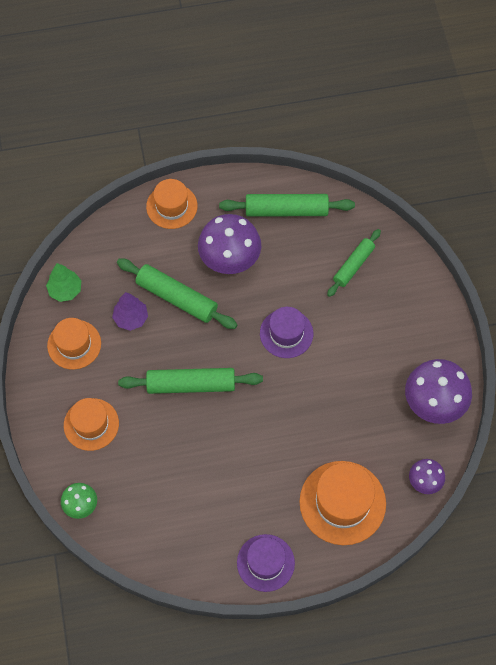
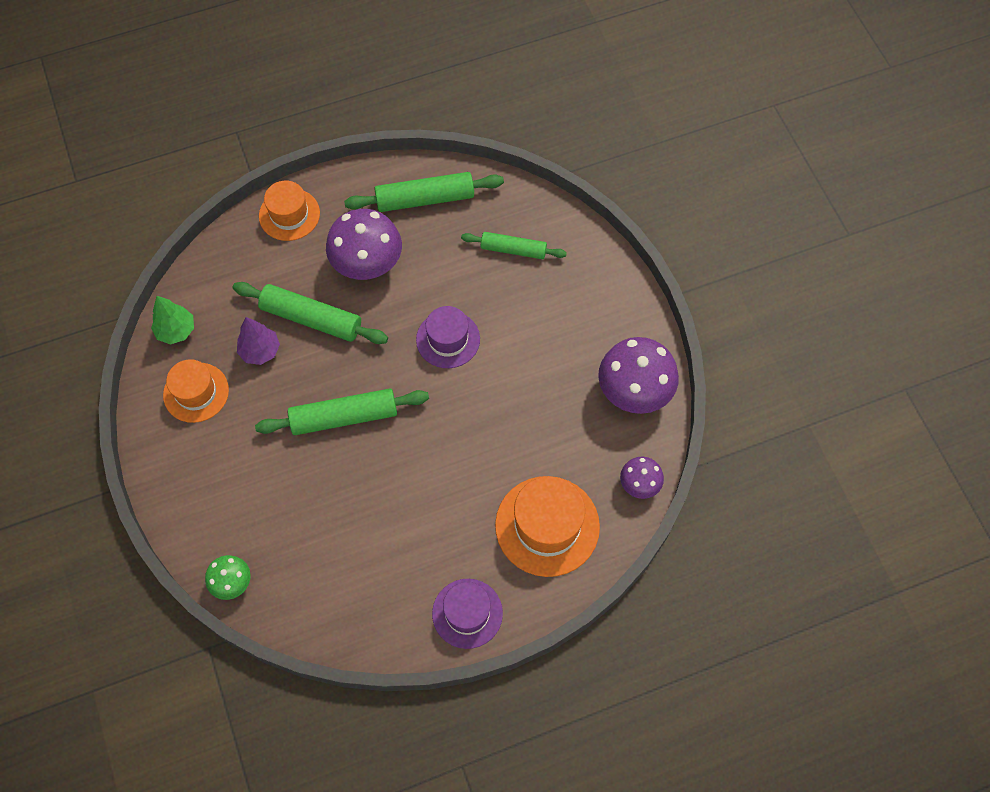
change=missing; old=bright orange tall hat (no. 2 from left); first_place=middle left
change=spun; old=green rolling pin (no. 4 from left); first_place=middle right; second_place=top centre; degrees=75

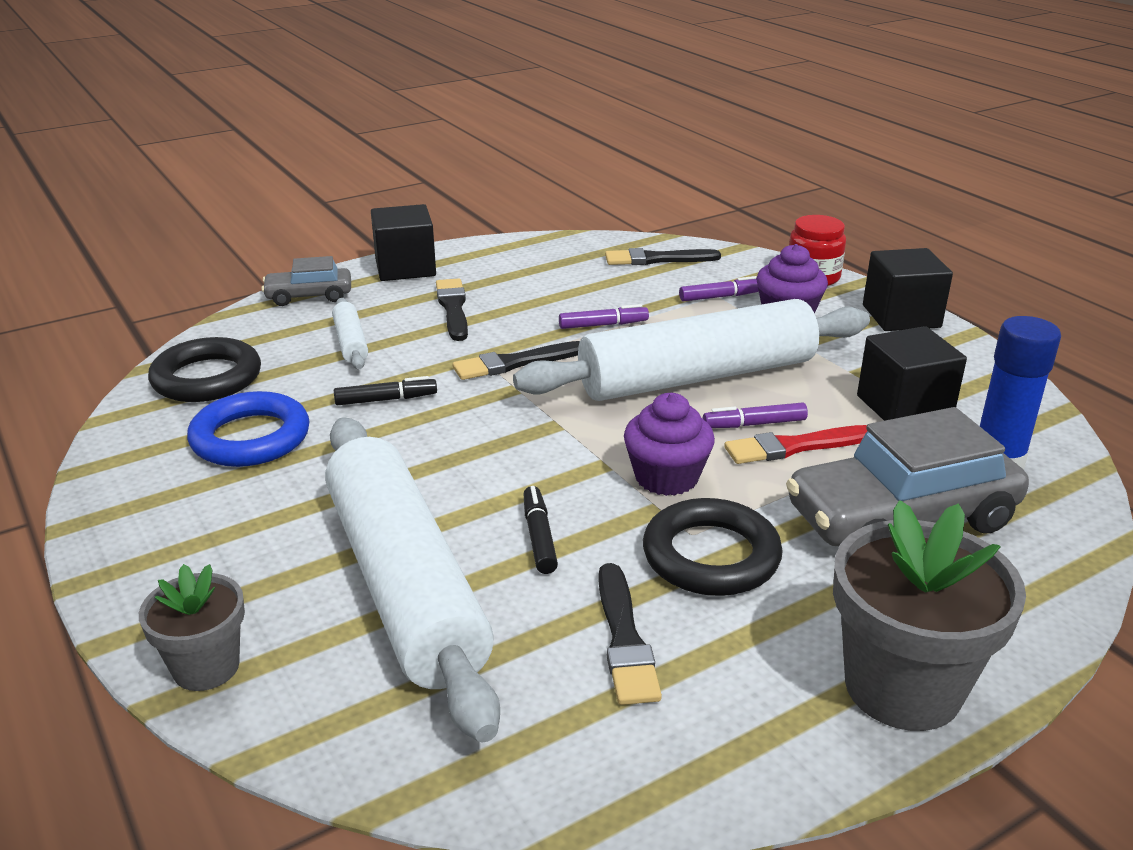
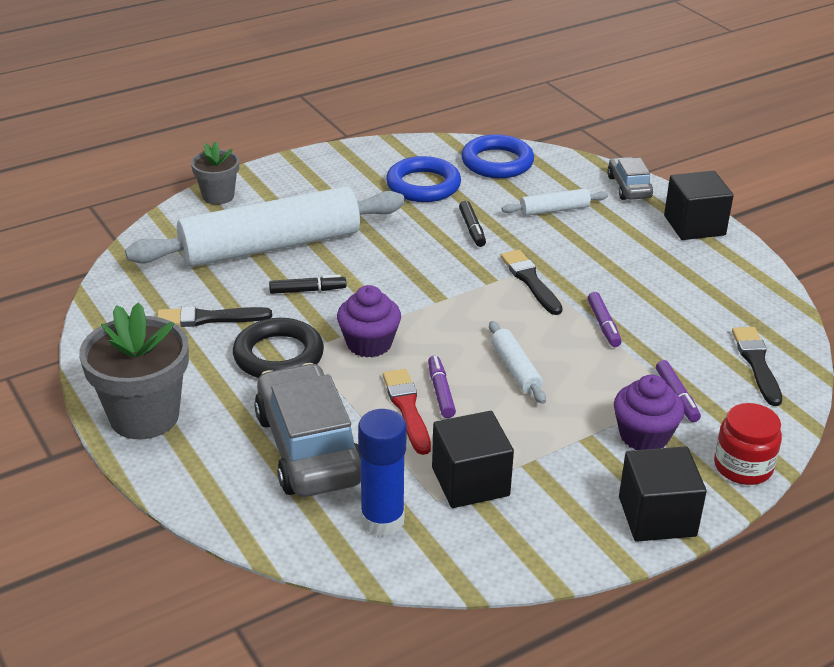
change=colour; old=jet-black torus (no. 1 from left); new=royal blue torus (no. 2 from left); first_place=middle left; second_place=top centre
change=missing; old=jet-black paintbrush (no. 1 from left); first_place=centre
change=size; old=snow-white rolling pin (no. 3 from left in the first image); first_place=centre; second_place=centre; factor=0.41

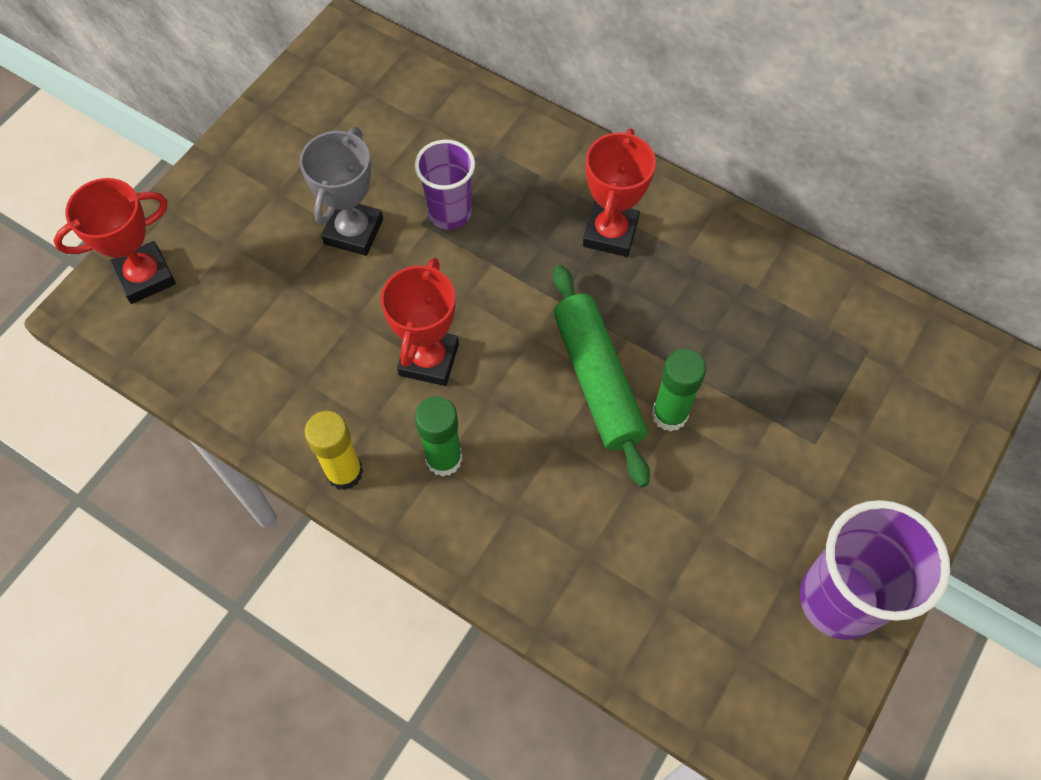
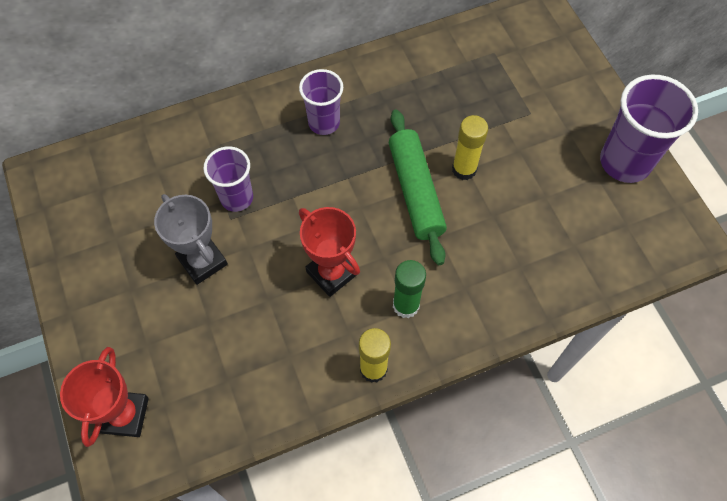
change=spun; old=green rolling pin; first_place=centre; second_place=centre; degrees=60
change=exchanged; old=red award cup (no. 3 from left); new=violet tumbler (no. 2 from left); first_place=top centre; second_place=top centre
change=colour; old=green glue (no. 2 from left); new=golden glue (no. 2 from left); first_place=centre; second_place=top centre

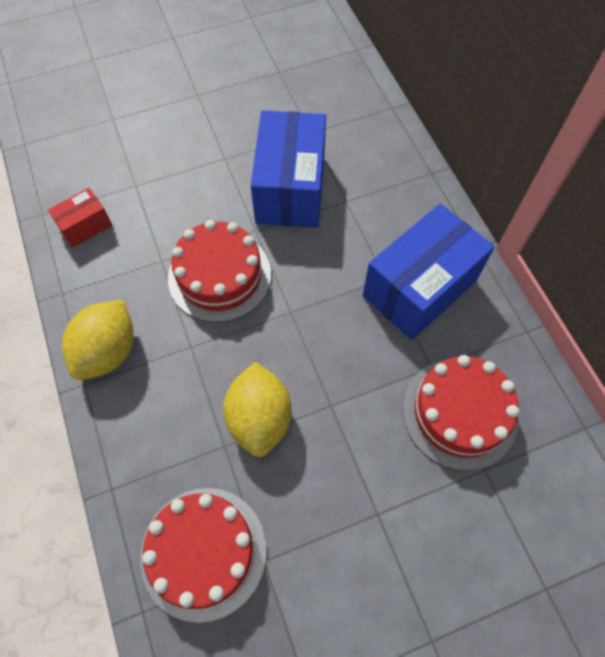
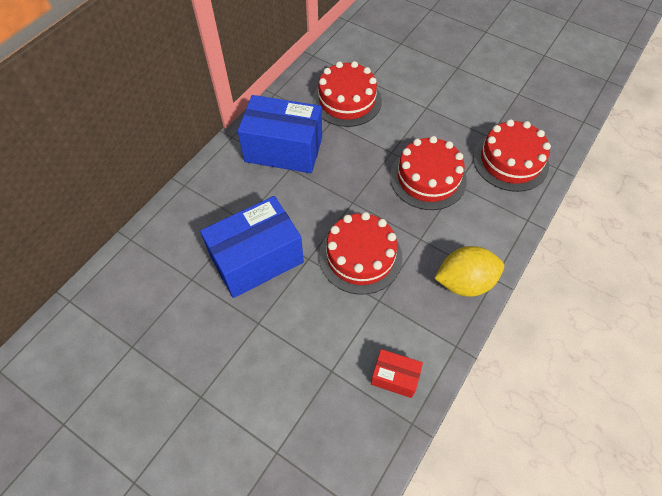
change=exchanged; old=golden lemon (no. 2 from left); new=red cake (no. 3 from left); first_place=centre; second_place=centre

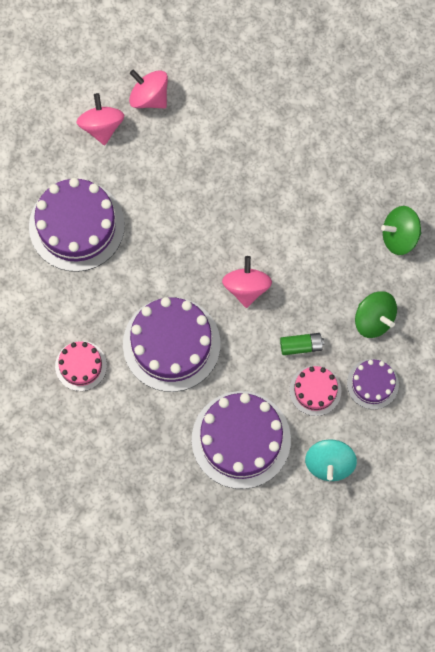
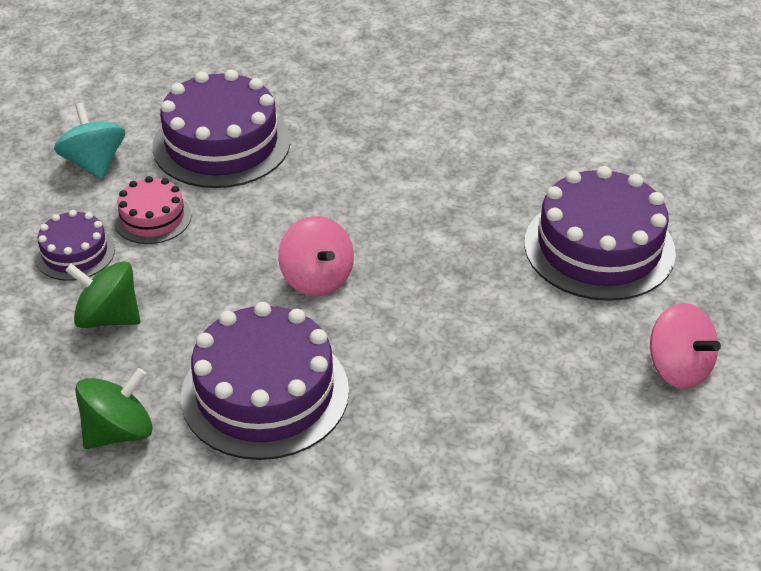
change=missing; old=rosy cake (no. 1 from left); first_place=middle left
change=relocated; old=violet cake (no. 2 from left in the first image); new=violet cake (no. 3 from left); first_place=centre; second_place=bottom centre
change=missing; old=rosy spinning top (no. 2 from left); first_place=top centre
change=missing; old=green battery; first_place=middle right

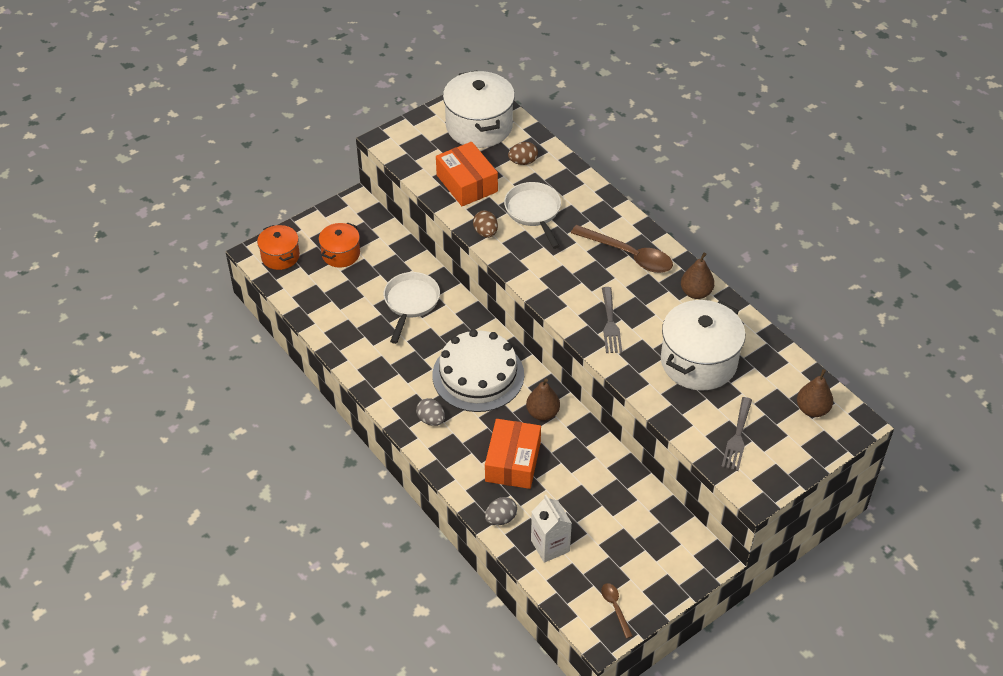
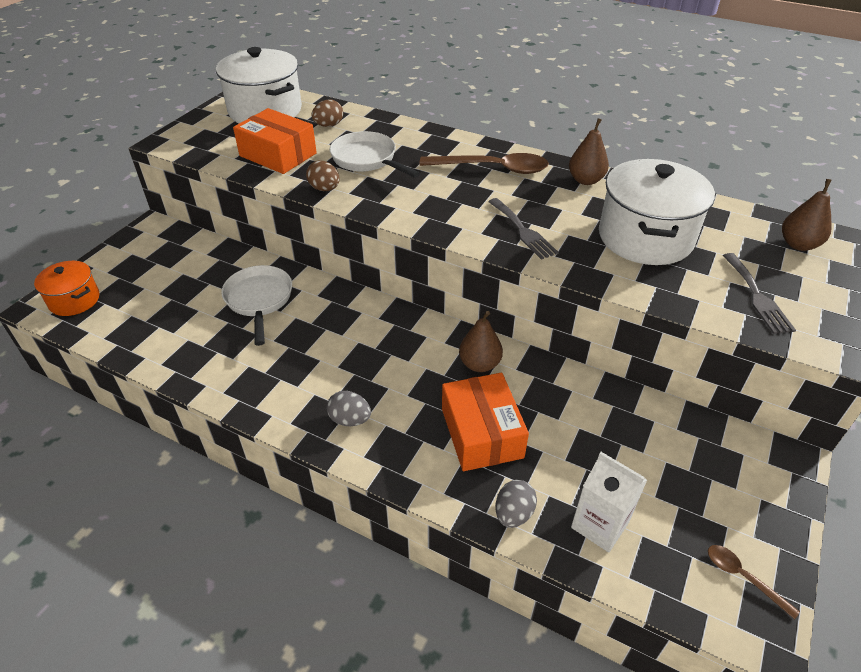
change=missing; old=bright orange stockpot (no. 2 from left); first_place=centre
change=missing; old=snow-white cake; first_place=centre

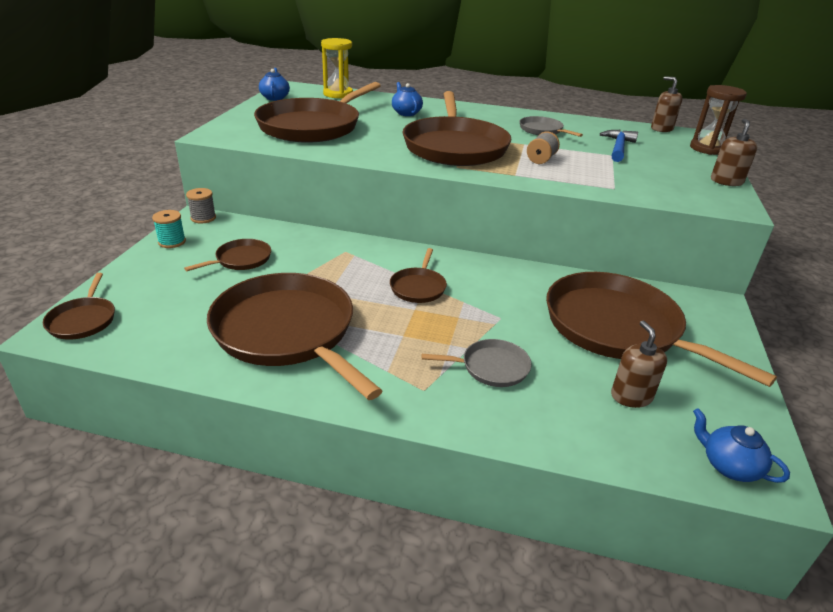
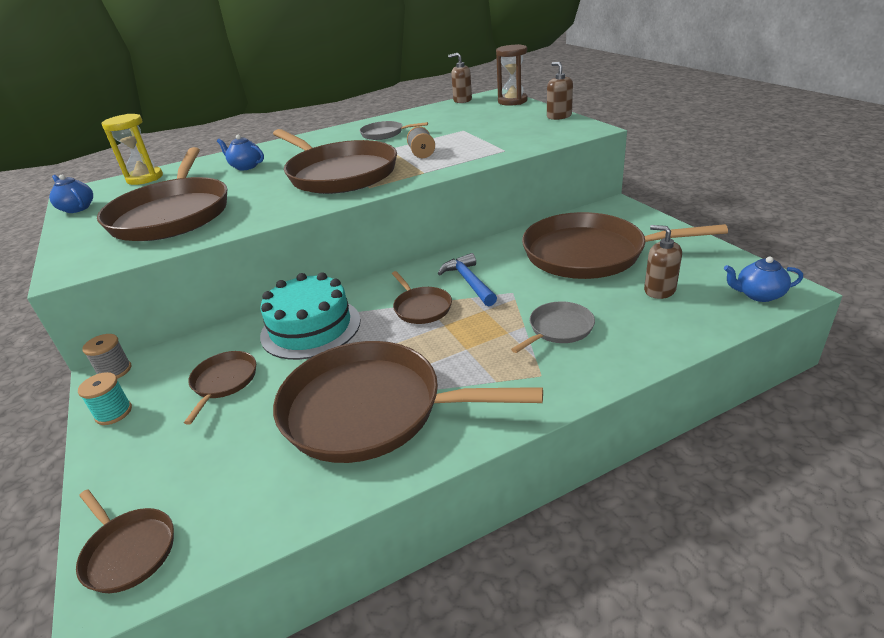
change=relocated; old=royal blue hammer; first_place=top right; second_place=centre
change=appeared; new=aqua cake; second_place=centre

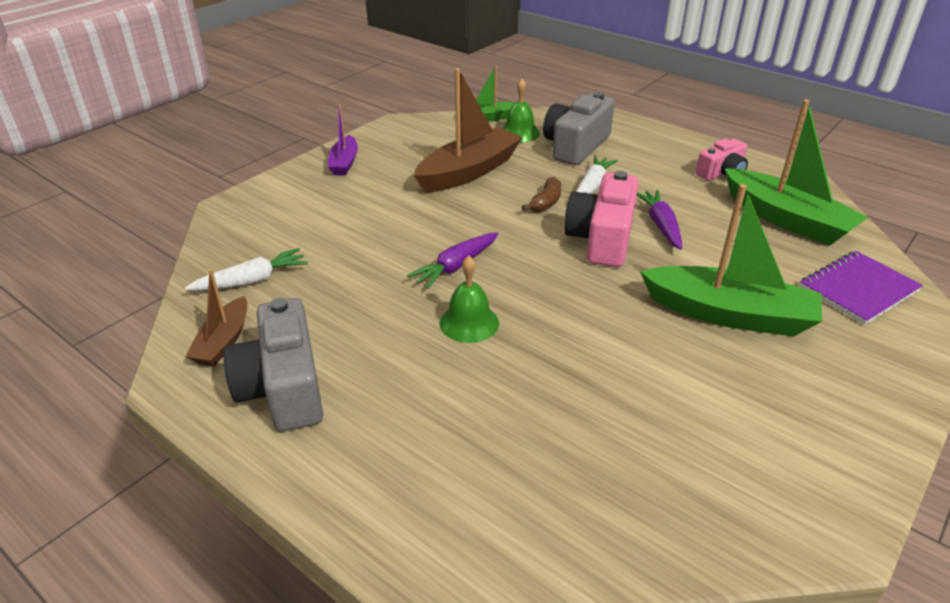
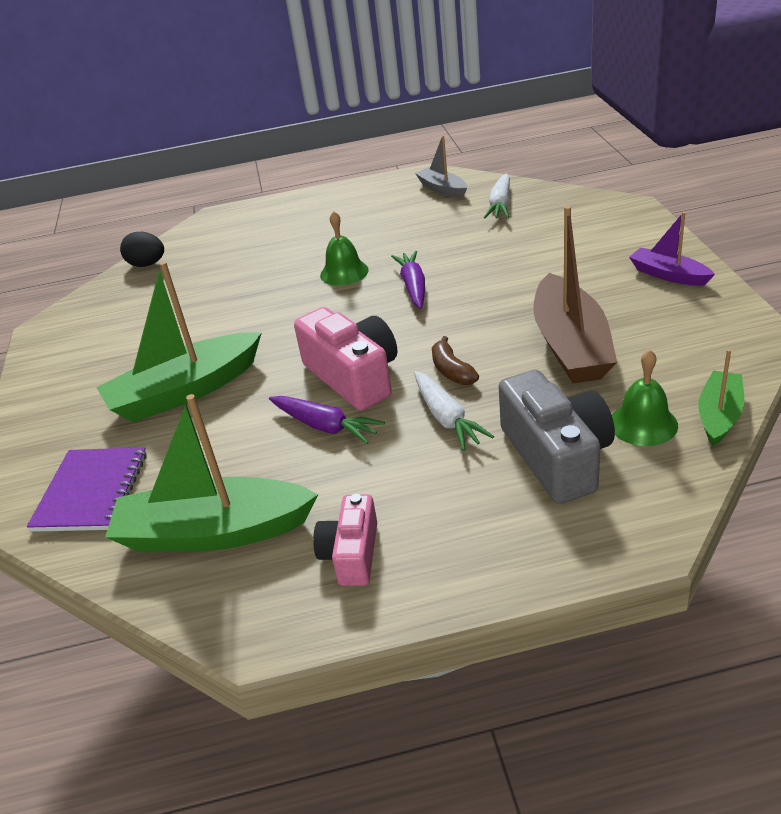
change=colour; old=dark brown sailboat (no. 1 from left); new=gray sailboat; first_place=middle left; second_place=top centre
change=missing; old=gray camera (no. 1 from left); first_place=middle left
change=appeared; new=jet-black toy egg; second_place=top left

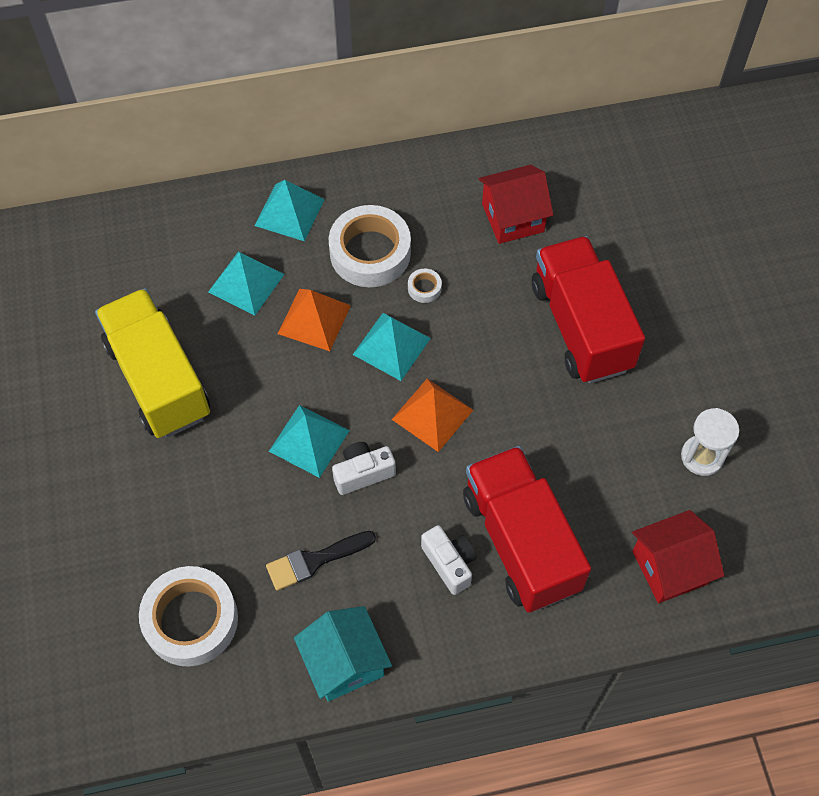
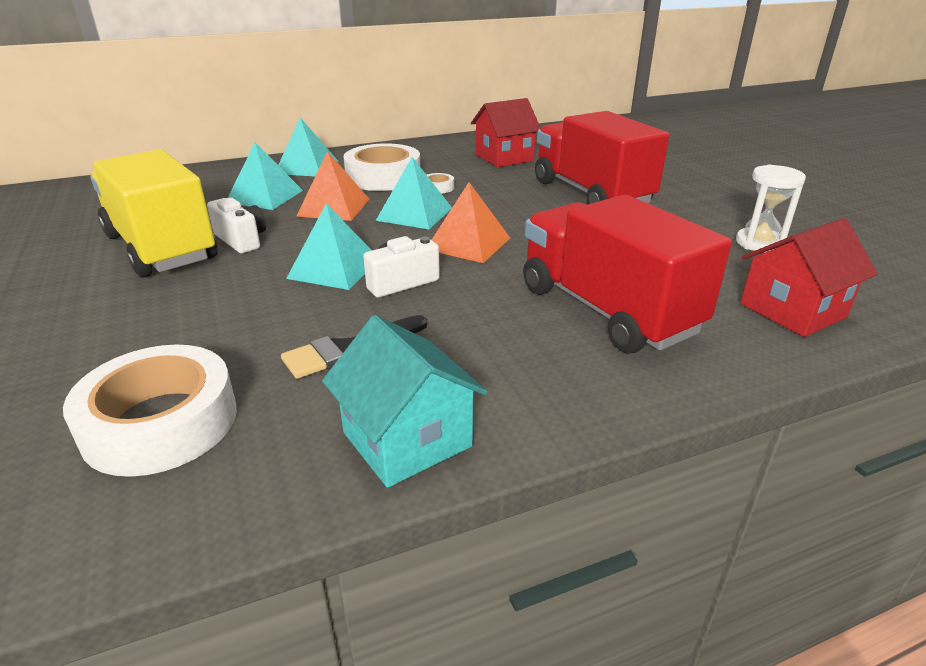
change=relocated; old=snow-white camera (no. 2 from left in the first image); new=snow-white camera (no. 1 from left); first_place=bottom centre; second_place=middle left

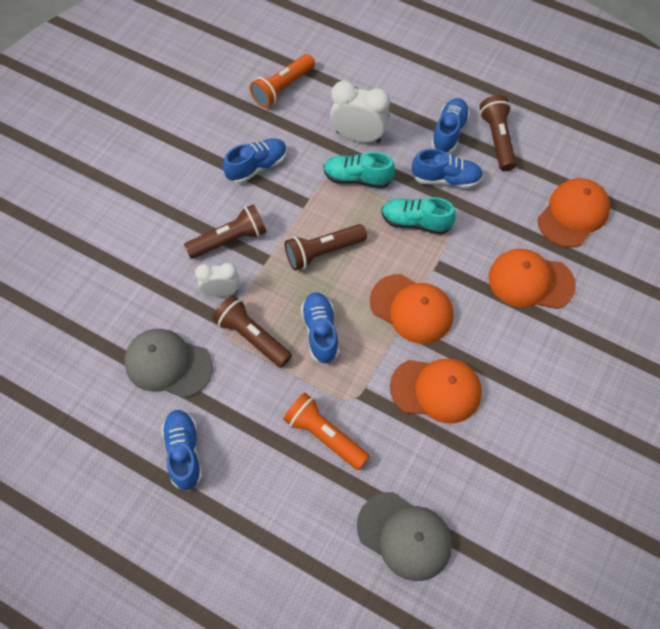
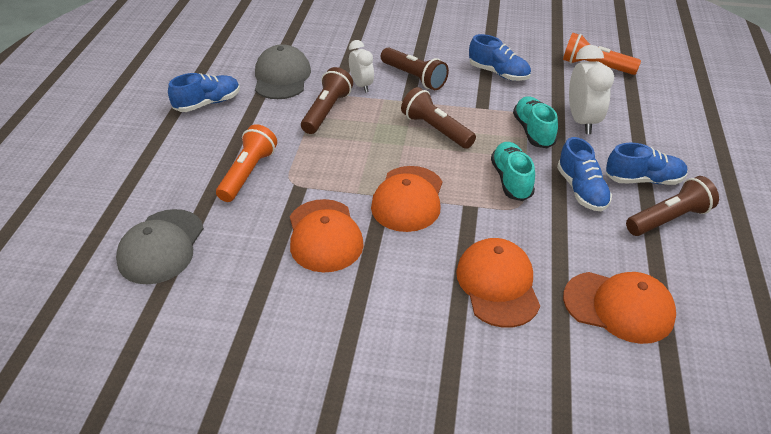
change=missing; old=royal blue lace-up shoe (no. 3 from left); first_place=centre

